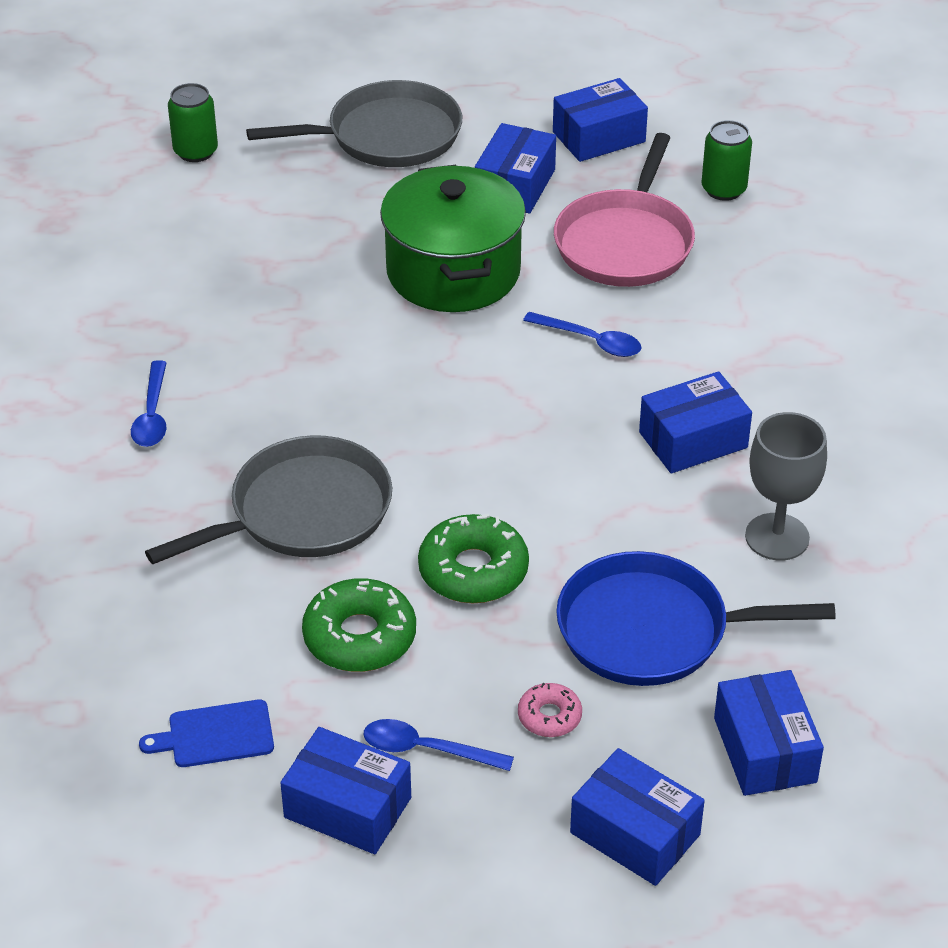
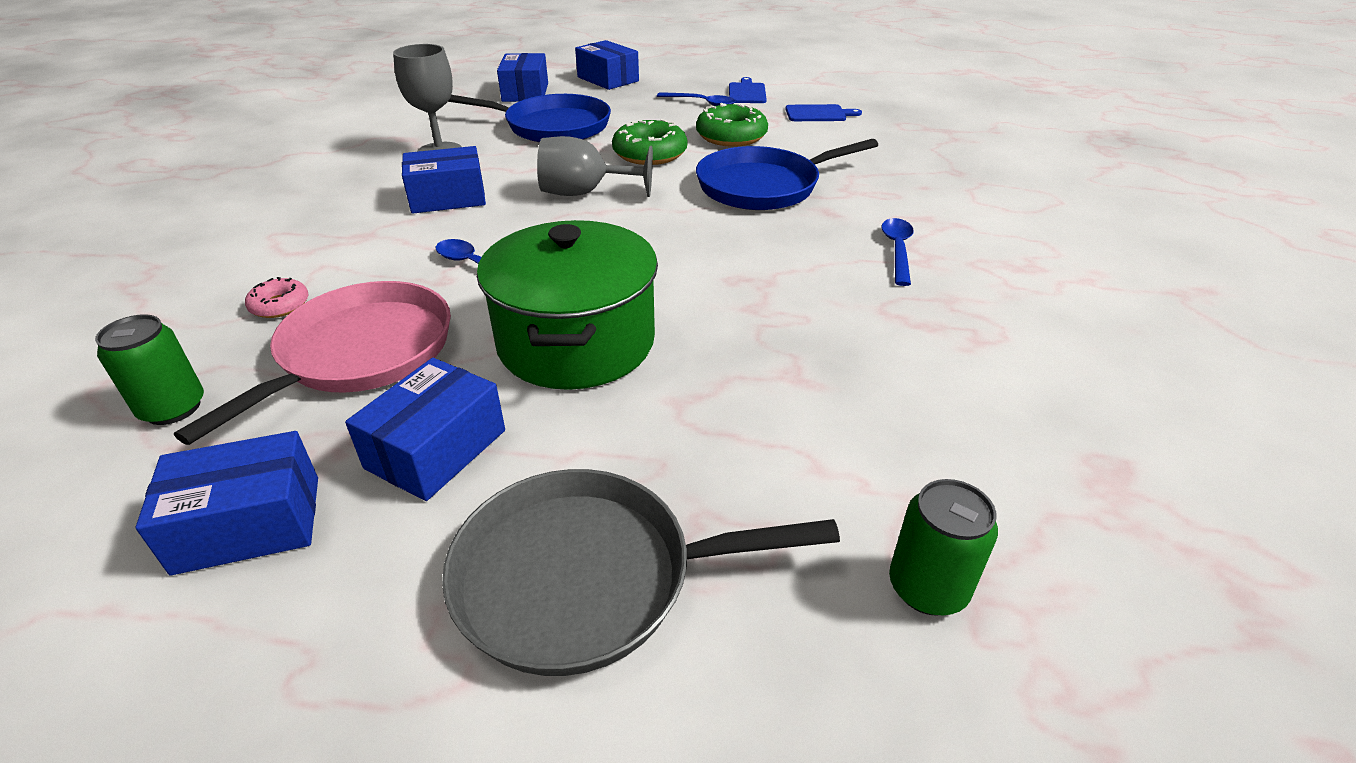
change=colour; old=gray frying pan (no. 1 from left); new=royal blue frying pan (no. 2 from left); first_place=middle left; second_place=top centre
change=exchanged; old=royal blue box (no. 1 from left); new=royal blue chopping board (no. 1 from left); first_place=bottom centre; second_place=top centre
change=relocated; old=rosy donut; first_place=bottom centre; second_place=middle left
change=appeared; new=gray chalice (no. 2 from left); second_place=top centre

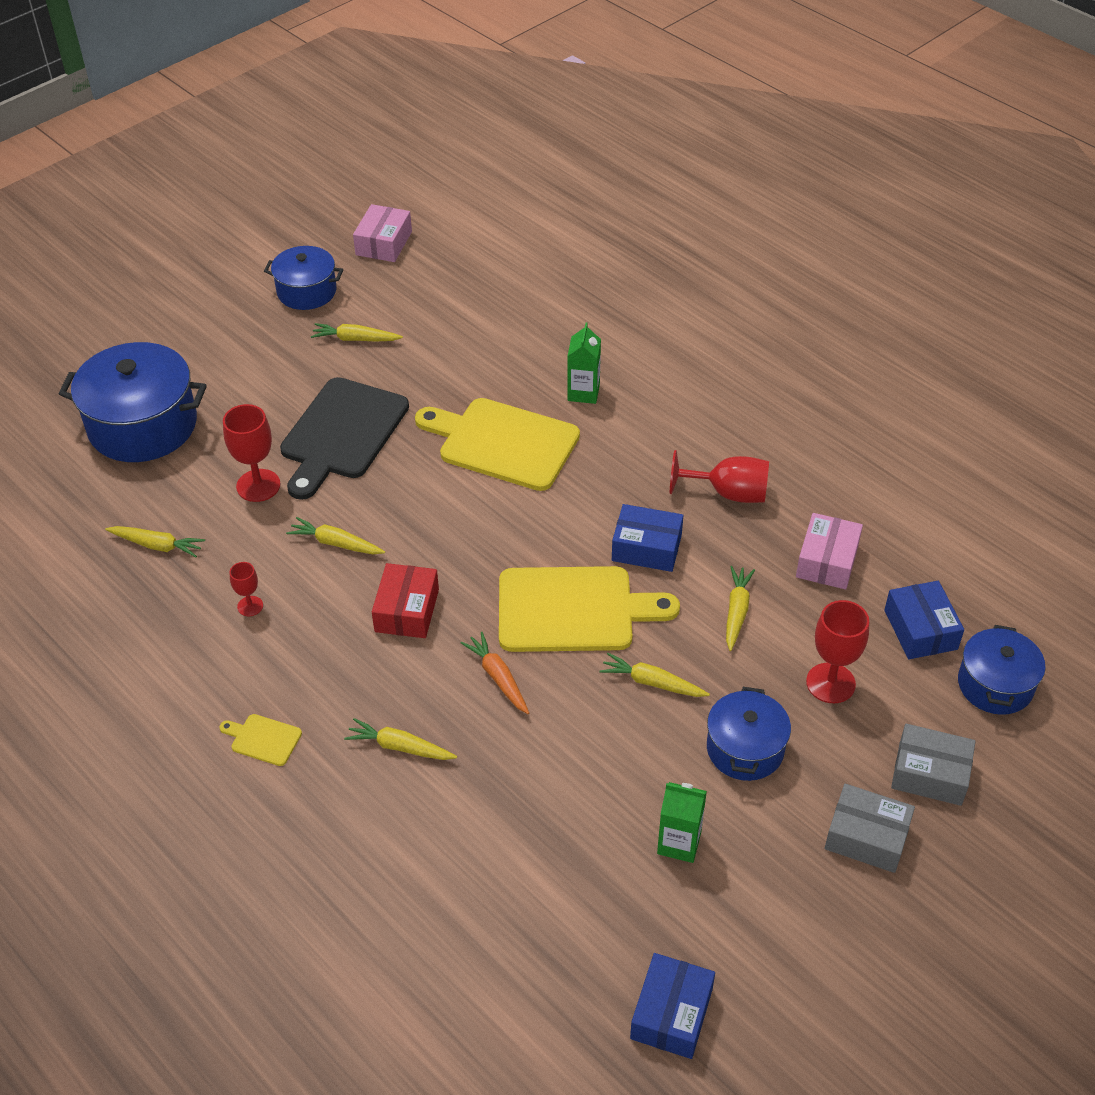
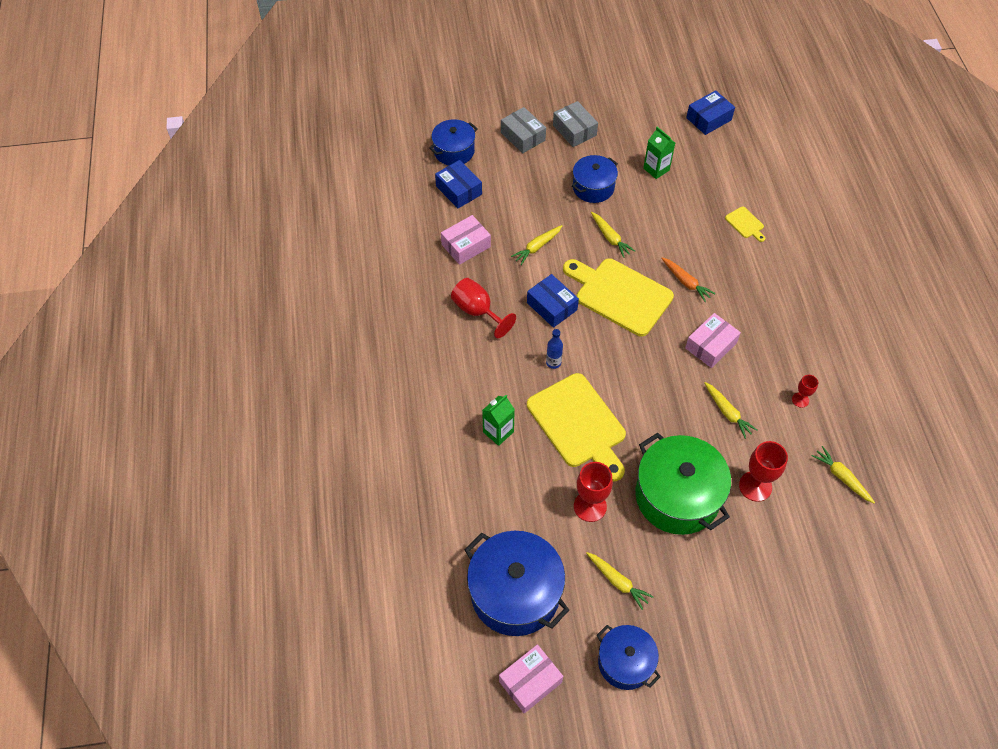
change=relocated; old=royal blue stockpot (no. 1 from left in the first image); new=royal blue stockpot (no. 2 from left); first_place=middle left; second_place=bottom centre
change=relocated; old=golden chopping board (no. 1 from left in the first image); new=golden chopping board (no. 3 from left); first_place=bottom left; second_place=top right
change=exchanged; old=jet-black chopping board; new=green stockpot; first_place=middle left; second_place=middle right
change=missing; old=golden toy carrot (no. 4 from left); first_place=bottom centre
change=colour; old=red box; new=rosy box (no. 3 from left); first_place=centre; second_place=middle right
change=spun; old=bright orange toy carrot; first_place=centre; second_place=middle right; degrees=-45
change=relocated; old=red chalice (no. 4 from left in the first image); new=red chalice (no. 2 from left); first_place=middle right; second_place=centre
change=spun; old=royal blue box (no. 3 from left in the first image); first_place=middle right; second_place=top centre; degrees=-60
change=appeared; new=royal blue flask; second_place=centre

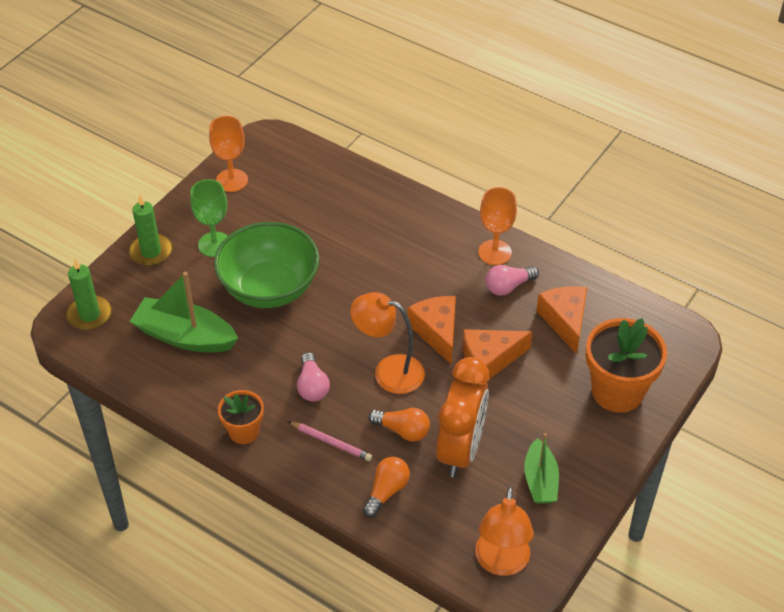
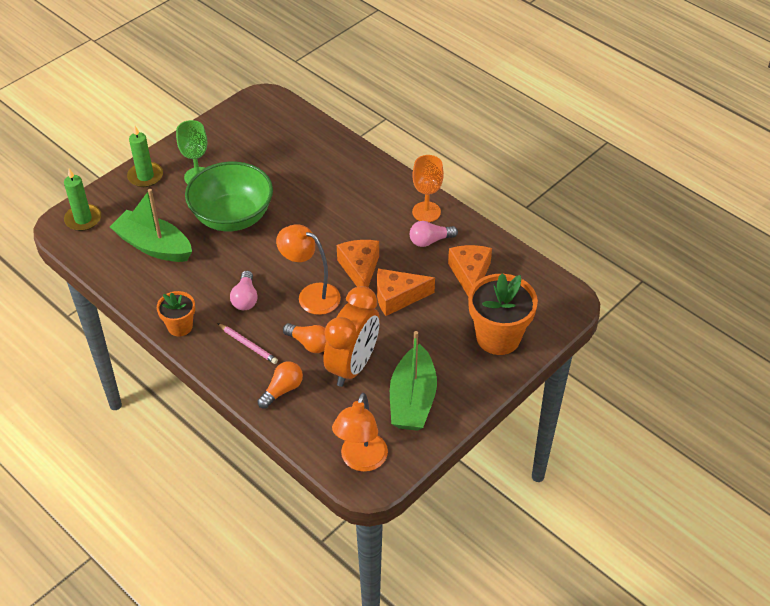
change=missing; old=bright orange chalice (no. 1 from left); first_place=top left
change=size; old=green sailboat (no. 2 from left); first_place=bottom right; second_place=centre; factor=1.59

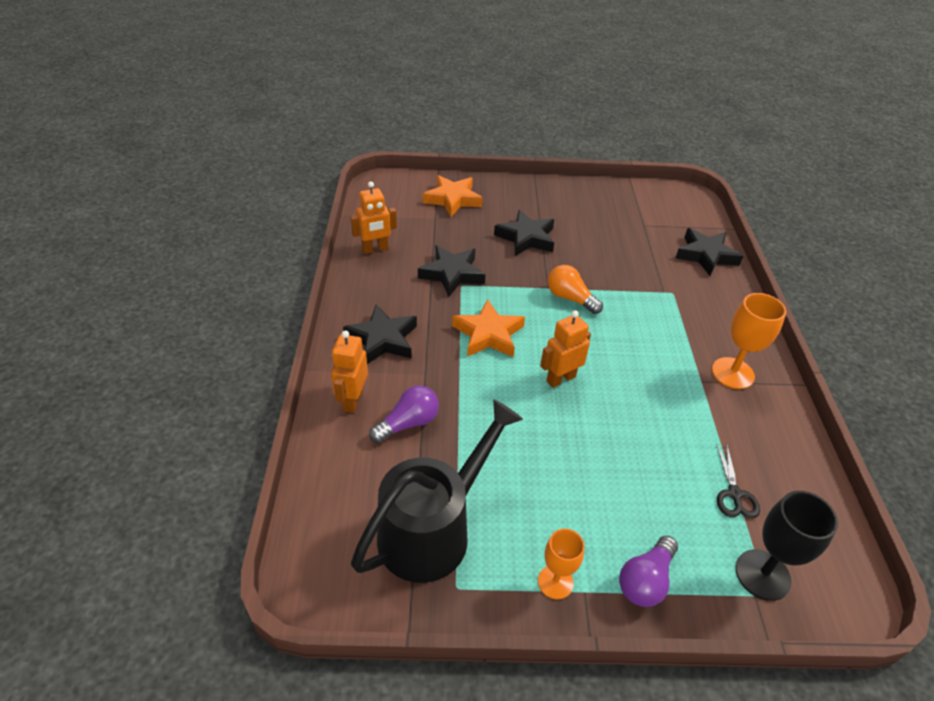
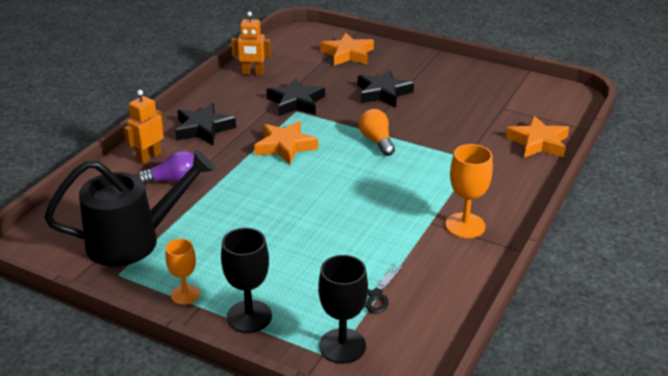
change=missing; old=bright orange robot figure (no. 3 from left); first_place=centre
change=exchanged; old=violet bulb (no. 2 from left); new=jet-black chalice (no. 1 from left); first_place=bottom right; second_place=bottom centre
change=colour; old=jet-black star (no. 4 from left); new=bright orange star (no. 3 from left); first_place=middle right; second_place=middle right

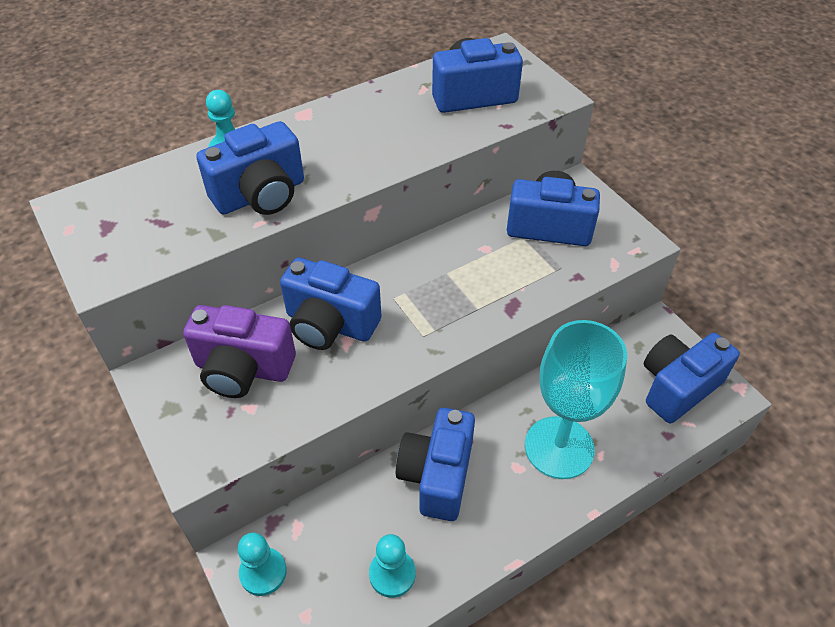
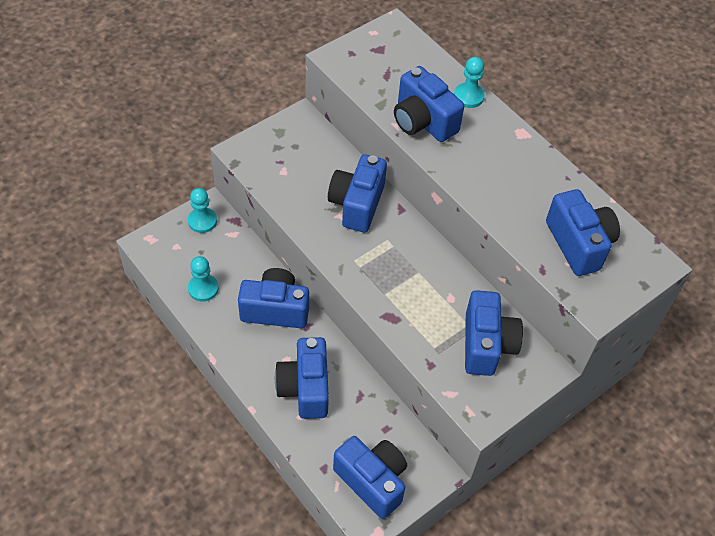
change=missing; old=violet camera; first_place=middle left
change=exchanged; old=aqua chalice; new=royal blue camera (no. 2 from left); first_place=middle right; second_place=bottom centre

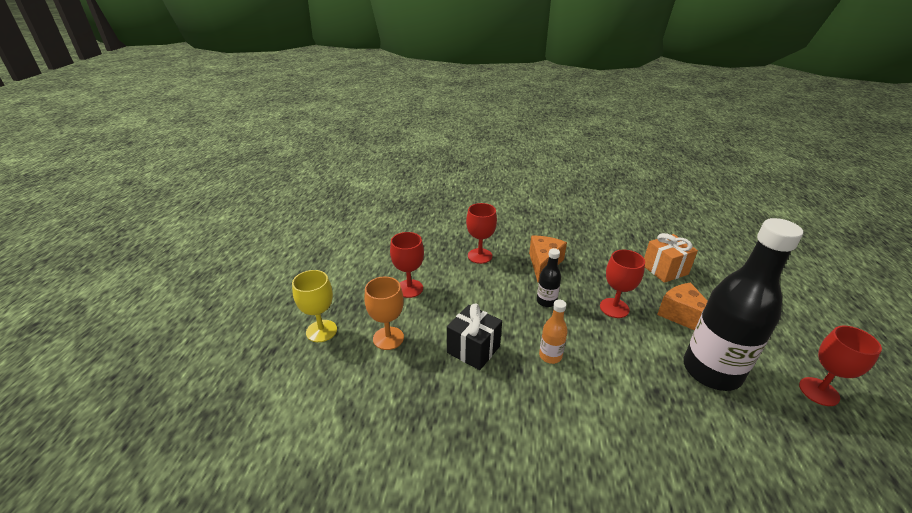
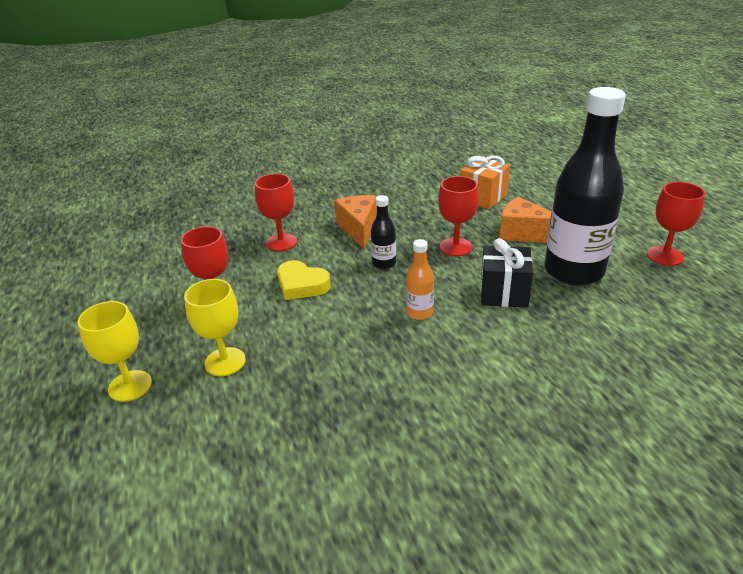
change=colour; old=bright orange chalice; new=golden chalice (no. 2 from left); first_place=centre; second_place=middle left
change=relocated; old=jet-black gift; first_place=centre; second_place=middle right
change=appeared; new=golden heart shape; second_place=centre

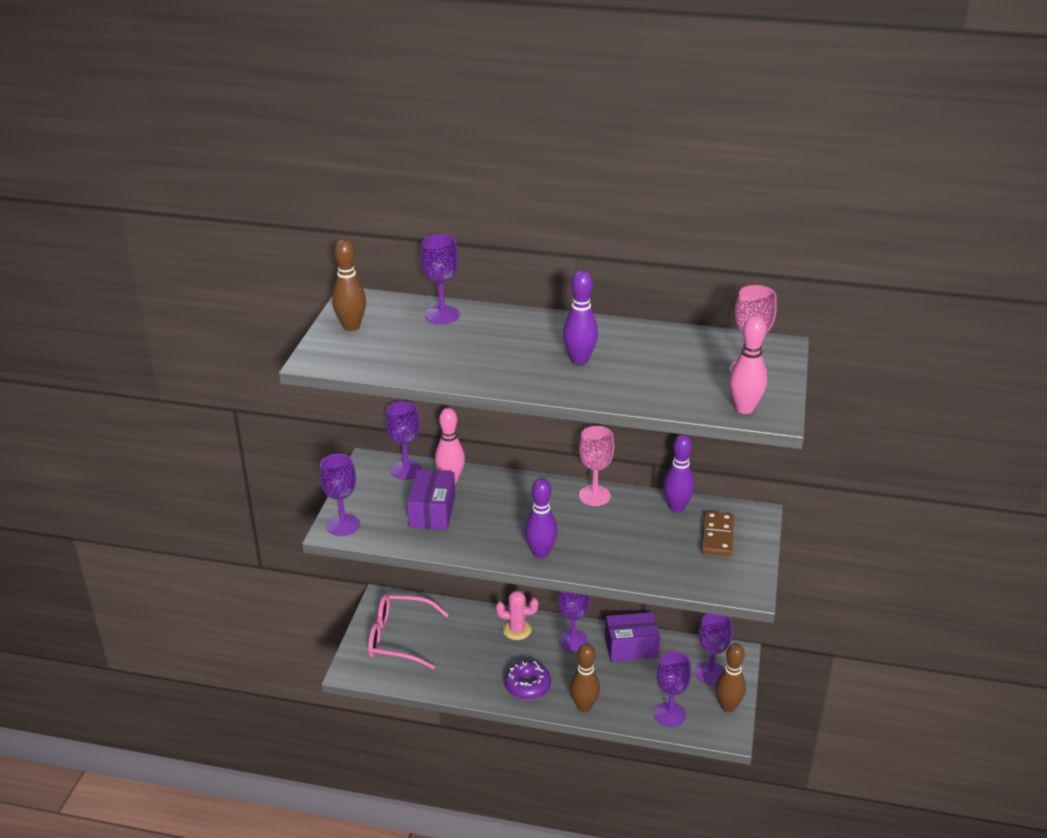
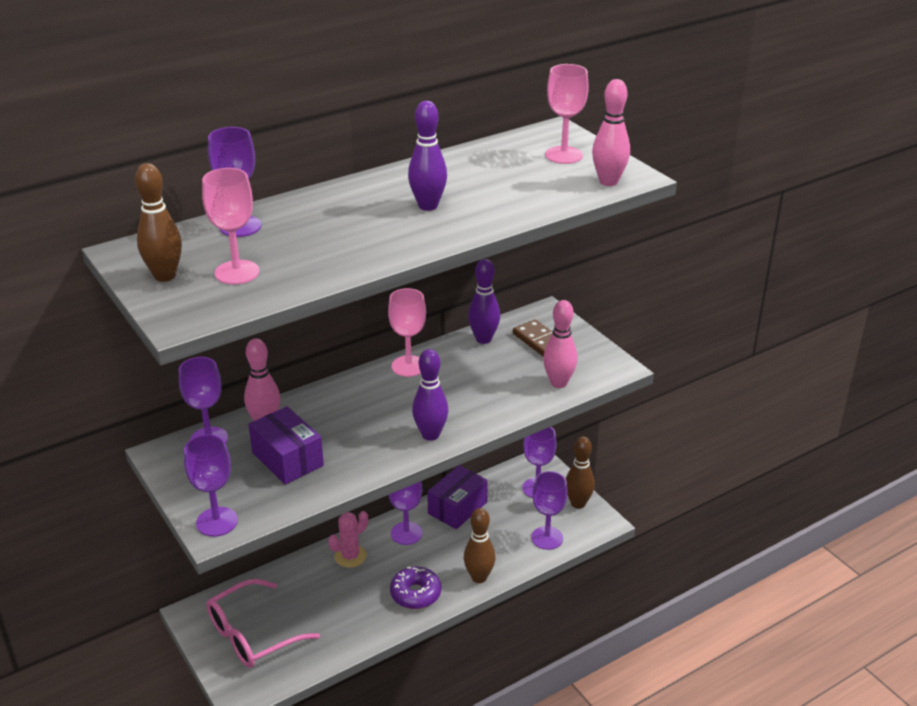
change=appeared; new=rosy chalice (no. 1 from left); second_place=top left
change=appeared; new=rosy bowling pin (no. 2 from left); second_place=centre

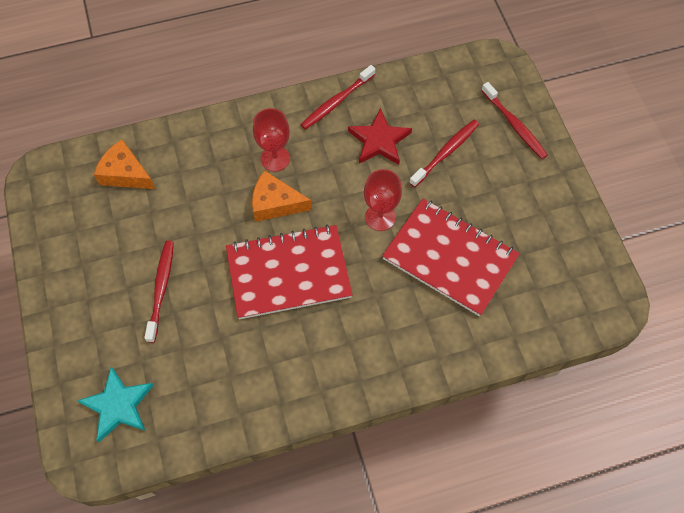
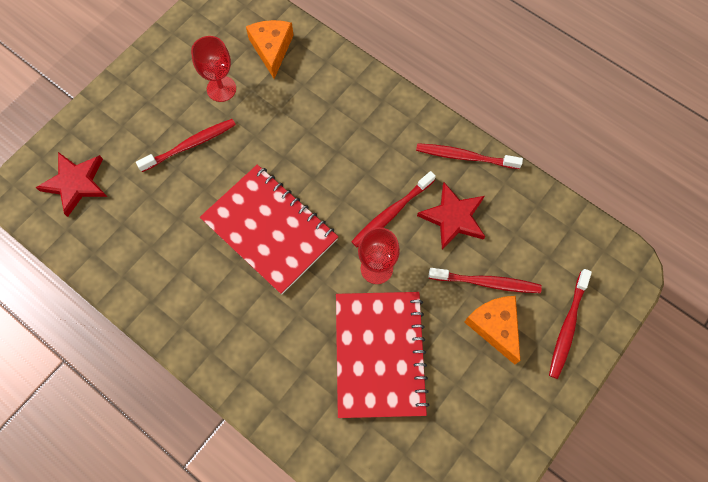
change=colour; old=aqua star; new=red star (no. 1 from left); first_place=bottom left; second_place=middle left
change=relocated; old=bright orange cheese (no. 2 from left); first_place=centre; second_place=bottom right
change=relocated; old=red chalice (no. 1 from left); first_place=top centre; second_place=top left
change=appeared; new=red dental brush (no. 2 from left); second_place=centre

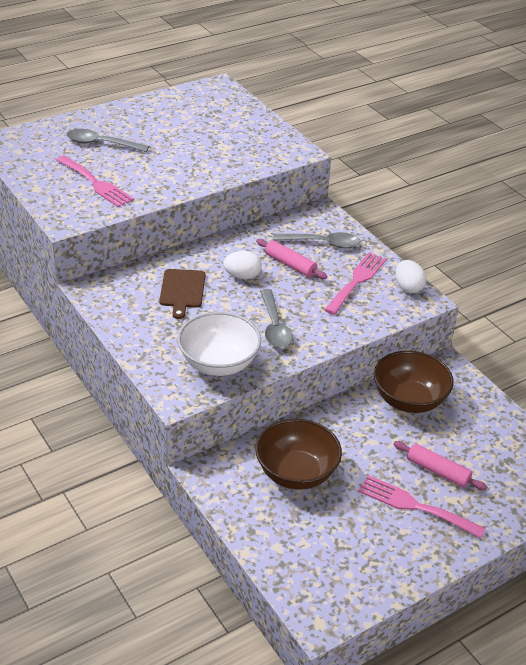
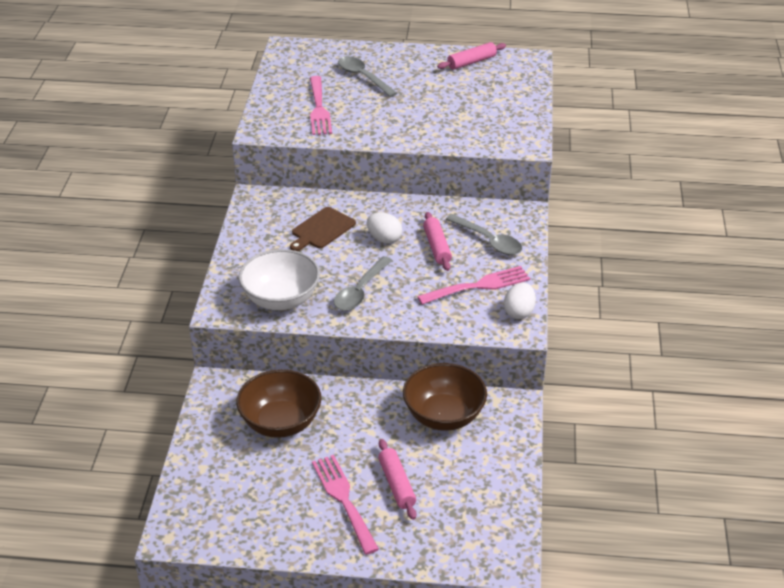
change=appeared; new=rosy rolling pin (no. 3 from left); second_place=top centre

